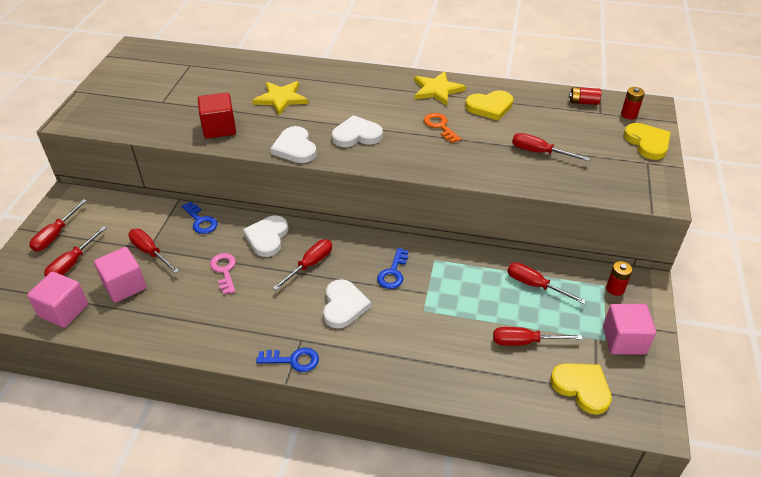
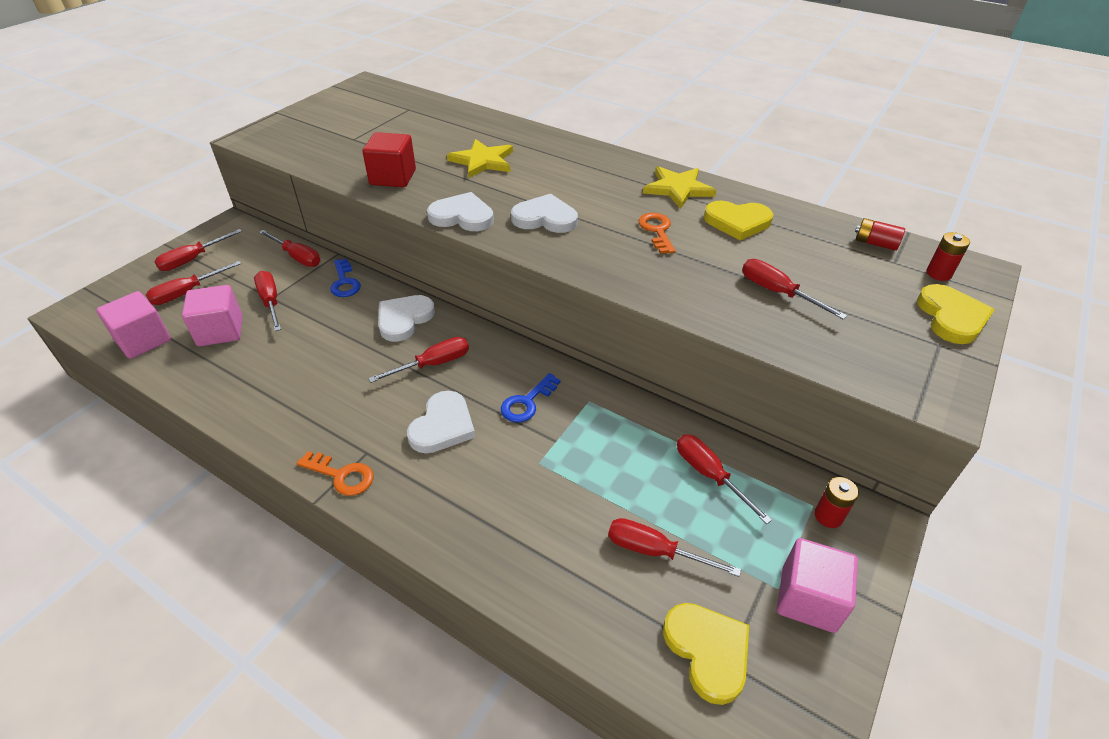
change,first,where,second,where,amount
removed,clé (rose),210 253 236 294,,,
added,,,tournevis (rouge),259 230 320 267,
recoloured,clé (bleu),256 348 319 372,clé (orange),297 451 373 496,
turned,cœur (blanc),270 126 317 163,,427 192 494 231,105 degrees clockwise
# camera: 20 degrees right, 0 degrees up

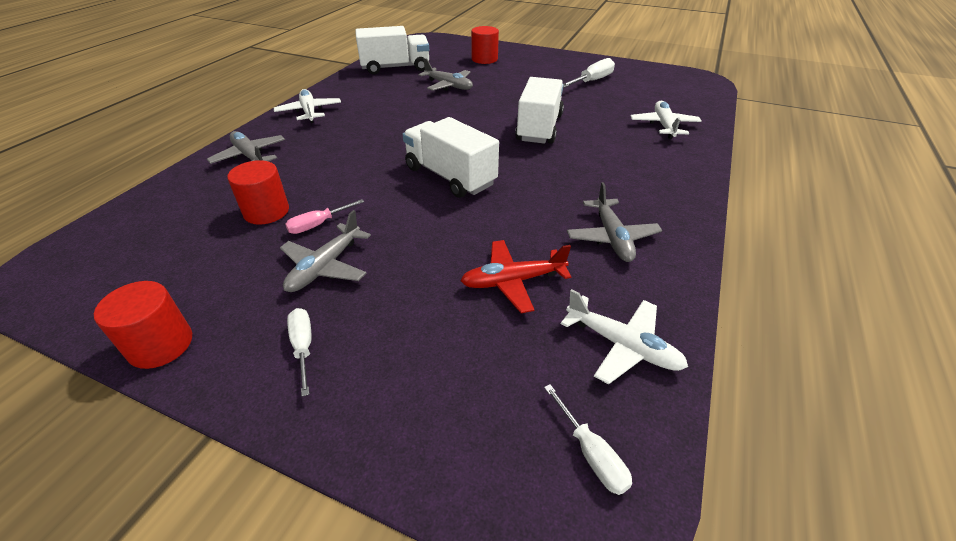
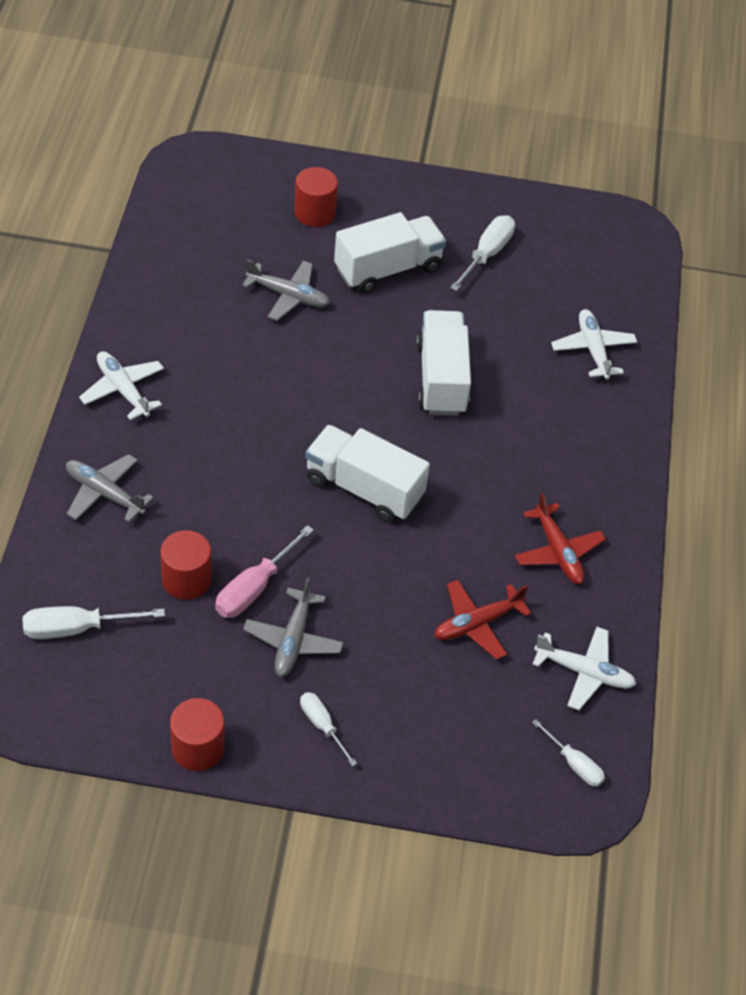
change,first,where,second,where,amount
added,,,tournevis (blanc),23 606 165 639,
moved,camion (blanc),355 26 429 75,,334 212 446 294,
recoloured,avion (gris),567 182 662 262,avion (rouge),515 493 606 584,
resized,tournevis (rose),285 199 364 234,,215 525 314 618,x1.56
# camera: 20 degrees left, 10 degrees up

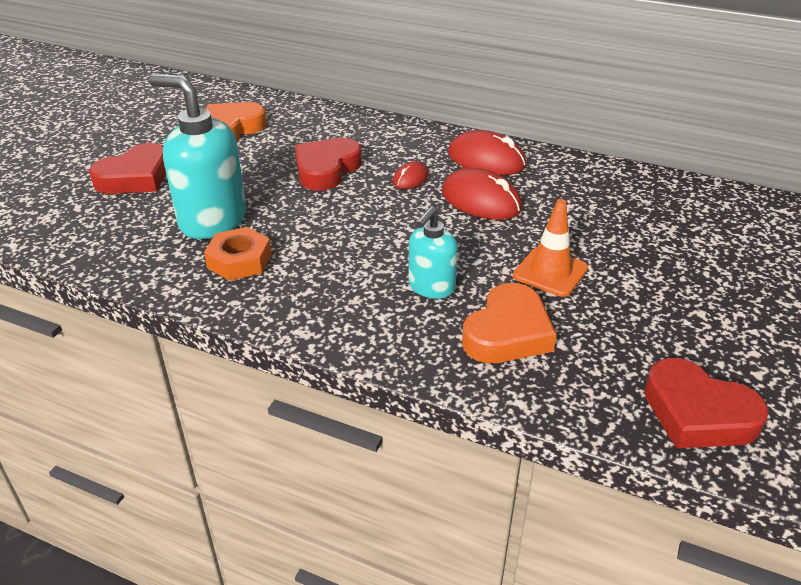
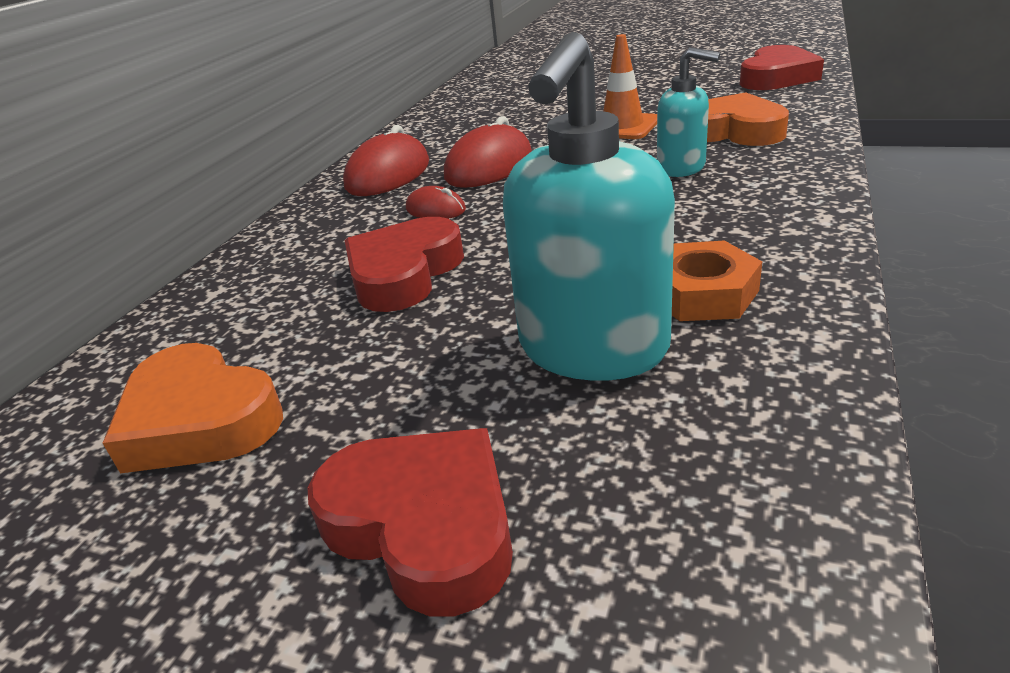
change,first,where,second,where,amount
turned,cœur (rouge),295 138 362 191,,345 217 464 312,90 degrees clockwise
# camera: 90 degrees left, 5 degrees down

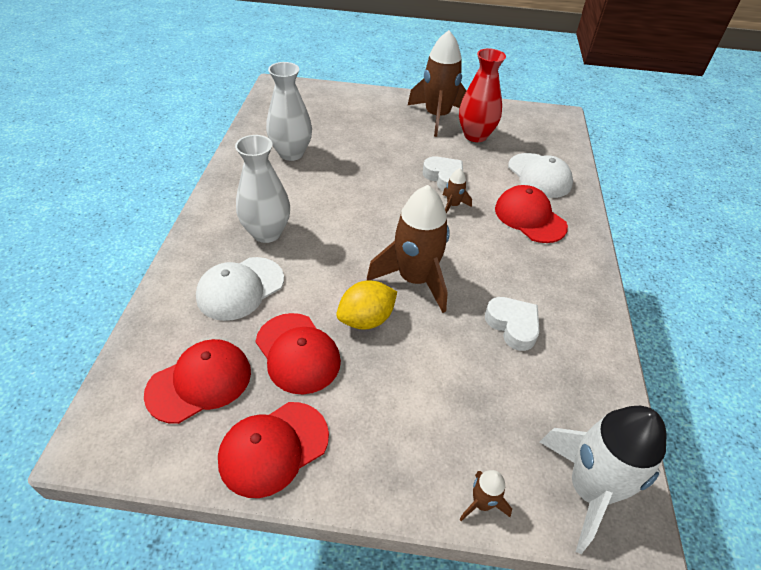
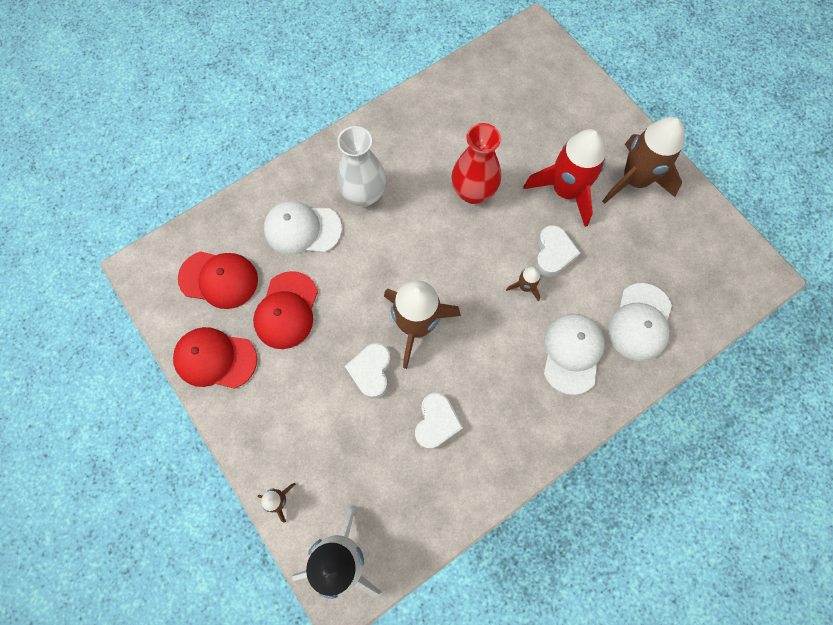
change,first,where,second,where,amount
removed,vase (blanc),266 62 312 161,,,
removed,citron (jaune),336 280 397 330,,,
added,,,cœur (blanc),345 343 391 399,
added,,,fusée (rouge),523 129 606 227,
moved,vase (rouge),459 48 506 142,,451 123 501 204,
recoloured,casquette (rouge),495 185 568 243,casquette (blanc),544 314 605 395,
# camera: 50 degrees right, 25 degrees up

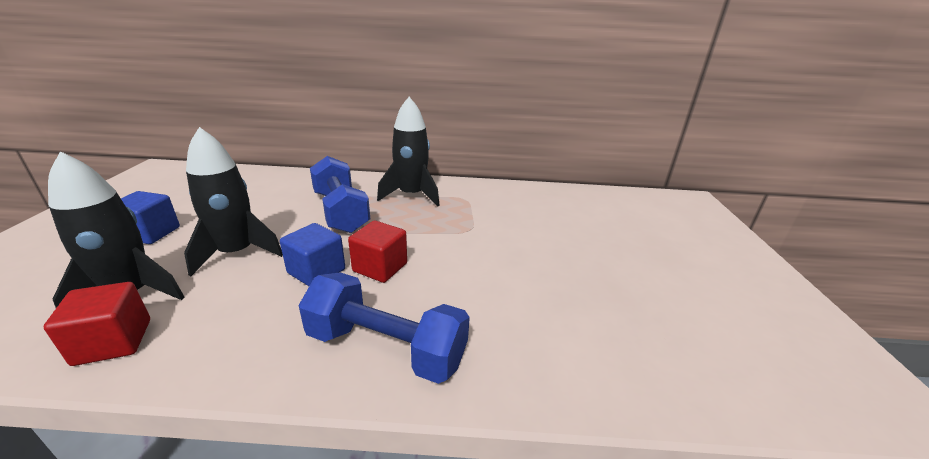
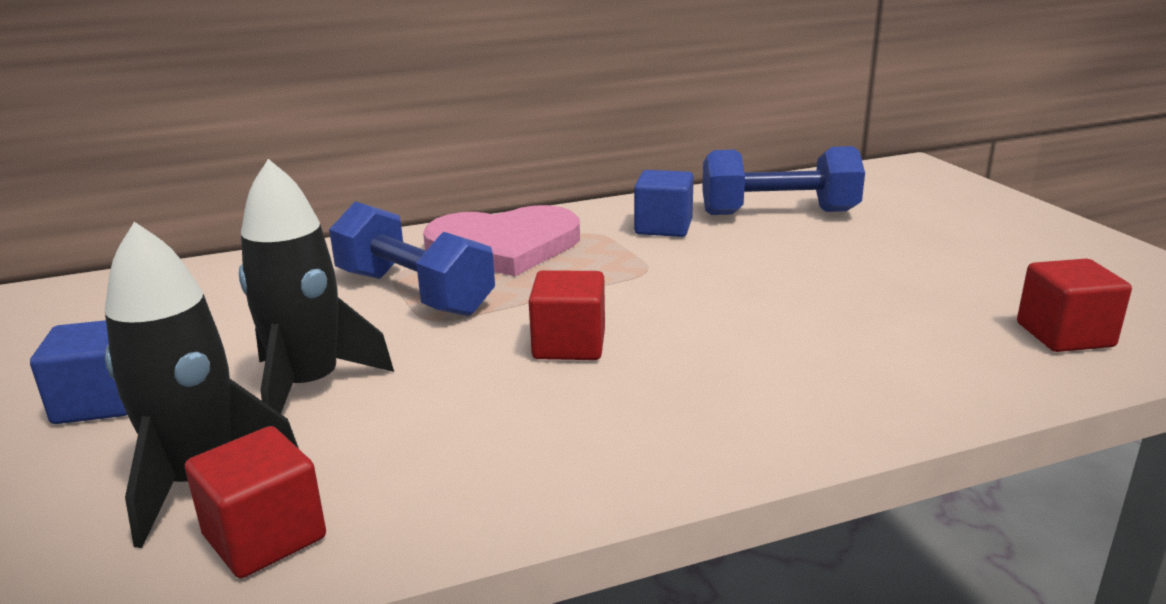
change,first,where,second,where,amount
added,,,cube (rouge),1017 259 1132 352,
moved,cube (bleu),280 223 345 286,,634 170 694 237,
moved,haltère (bleu),299 273 470 384,,702 146 865 215,
replaced,fusée (noir),377 97 440 207,cœur (rose),423 205 580 276,
# camera: 20 degrees left, 5 degrees down

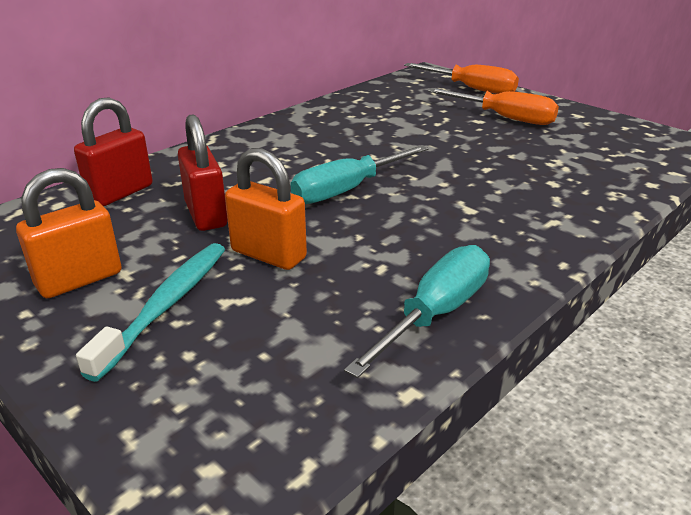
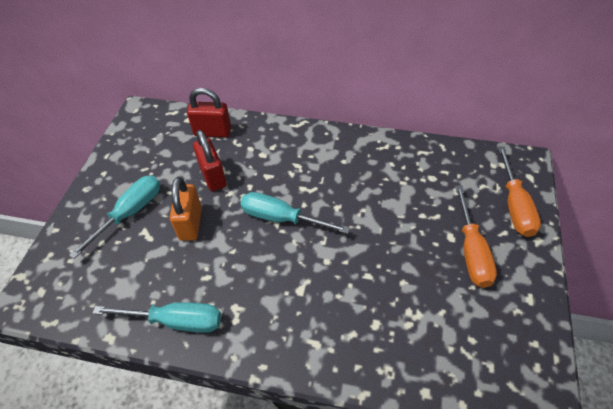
change,first,where,second,where,amount
removed,cadenas (orange),16 168 122 298,,,
replaced,brosse à dents (turquoise),76 243 225 382,tournevis (turquoise),69 175 160 259,
turned,cadenas (rouge),178 114 228 231,,193 130 227 191,60 degrees counterclockwise
# camera: 60 degrees right, 20 degrees up

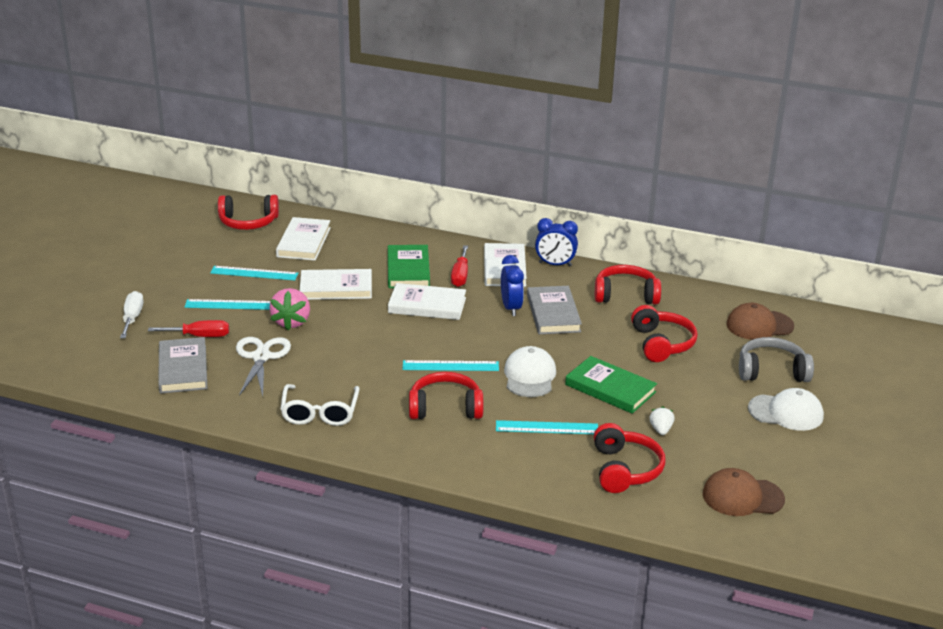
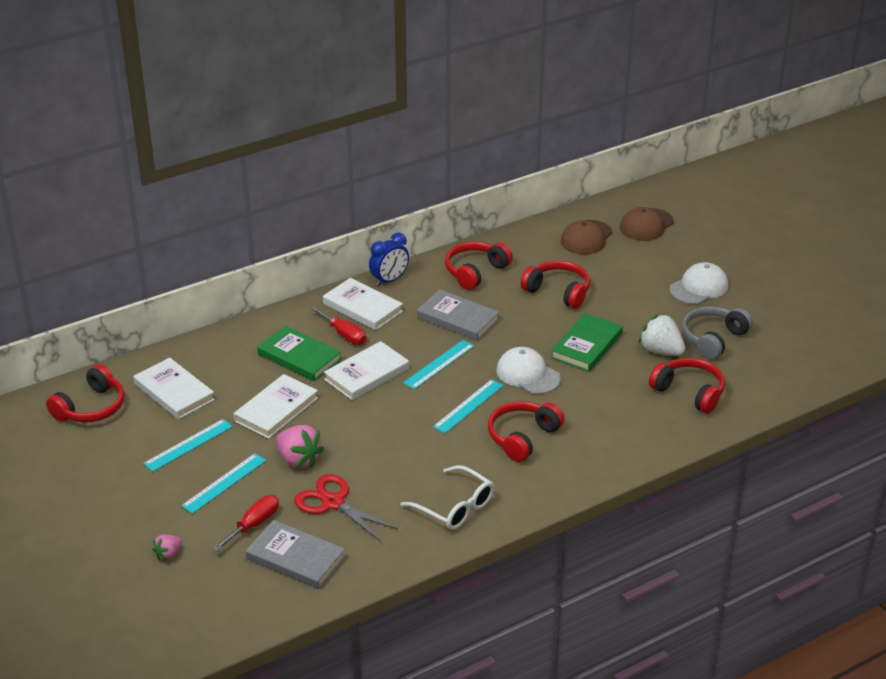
change,first,where,second,where,amount
removed,réveil (bleu),501 255 524 316,,,
moved,règle (turquoise),496 420 598 434,,403 340 475 389,
moved,casquette (marron),703 468 785 516,,620 207 674 241,
moved,casque audio (gris),739 337 814 382,,682 306 753 360,
replaced,tournevis (blanc),120 291 143 338,fraise (rose),152 535 182 560,
recoloured,ciseaux (blanc),236 337 291 396,ciseaux (rouge),294 474 398 541,
turned,livre (vert),565 356 657 414,,551 313 623 372,45 degrees counterclockwise
resized,fraise (blanc),649 406 675 435,,639 314 685 356,x1.80
# camera: 50 degrees left, 5 degrees up

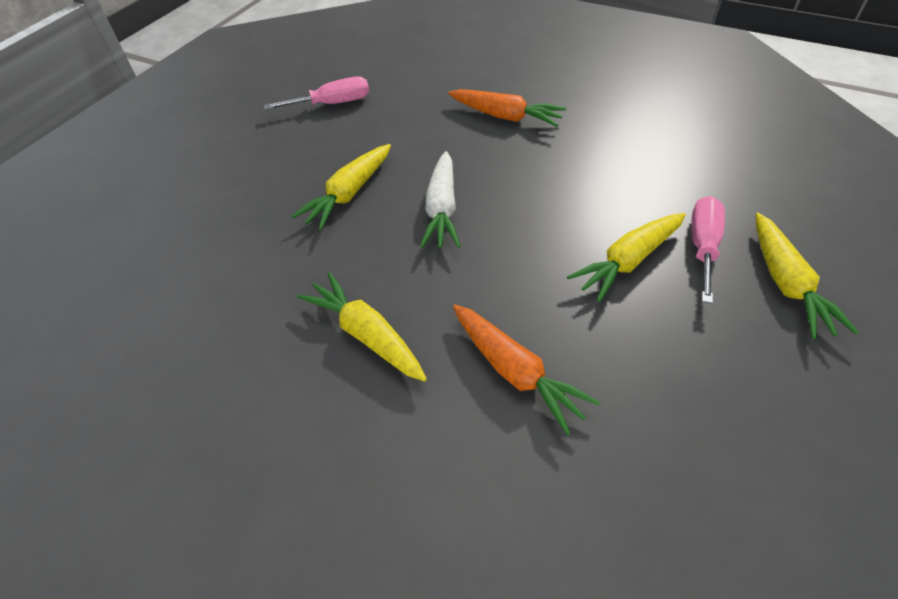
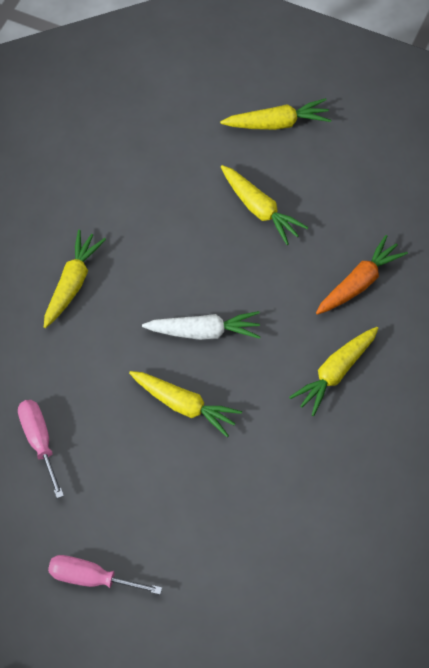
change,first,where,second,where,amount
moved,tournevis (rose),691 196 725 304,,48 555 162 595,
recoloured,carotte (orange),448 89 566 127,carotte (jaune),44 230 106 328,
# camera: 95 degrees left, 10 degrees up

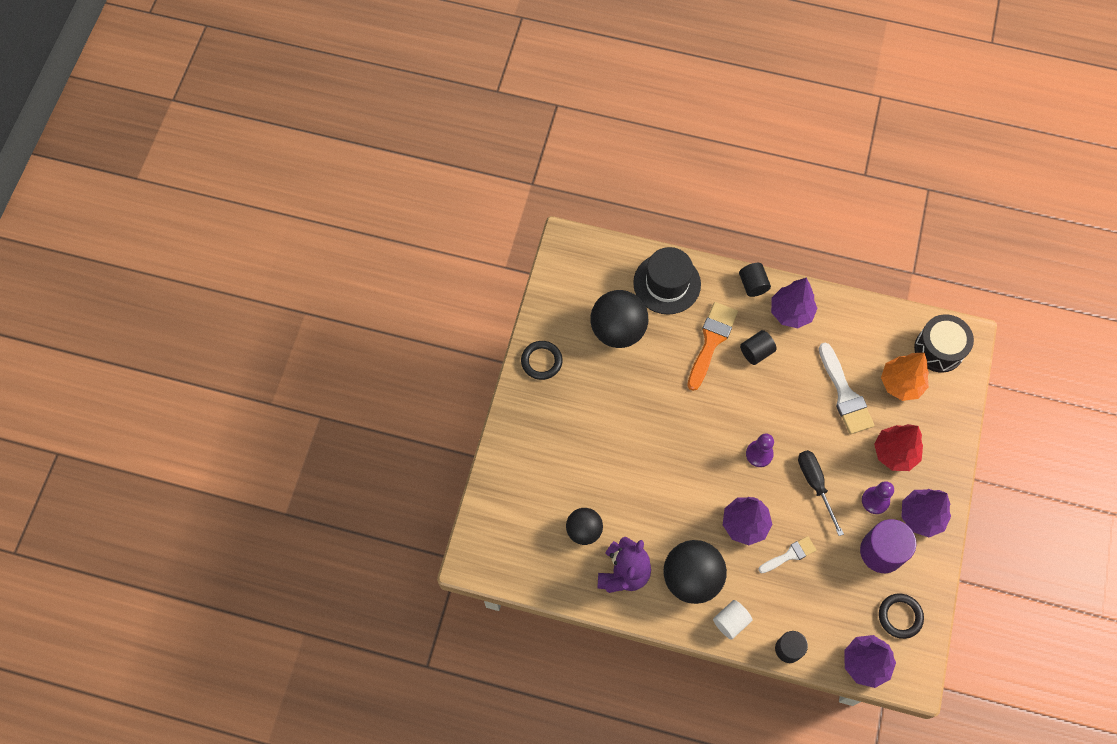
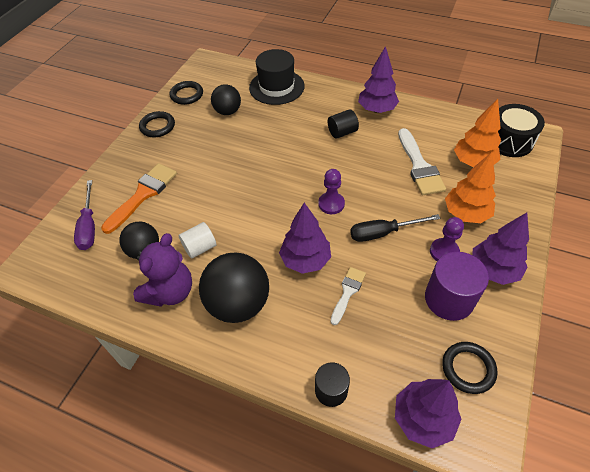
change,first,where,second,where,amount
removed,cylindre (noir),739 263 771 297,,,
added,,,tournevis (violet),74 180 95 250,
added,,,anneau (noir),170 81 203 105,
moved,pinceau (orange),687 302 738 391,,101 163 177 234,
moved,cylindre (blanc),713 600 752 640,,179 222 217 259,
recoloured,arbre (rouge),874 424 923 471,arbre (orange),445 152 496 223,
turned,pinceau (blanc),758 536 816 573,,330 267 366 325,45 degrees counterclockwise
turned,tournevis (noir),798 450 844 536,,350 214 440 242,90 degrees counterclockwise
resized,balle (noir),590 290 648 348,,211 84 241 115,x0.60
# camera: 10 degrees right, 15 degrees down

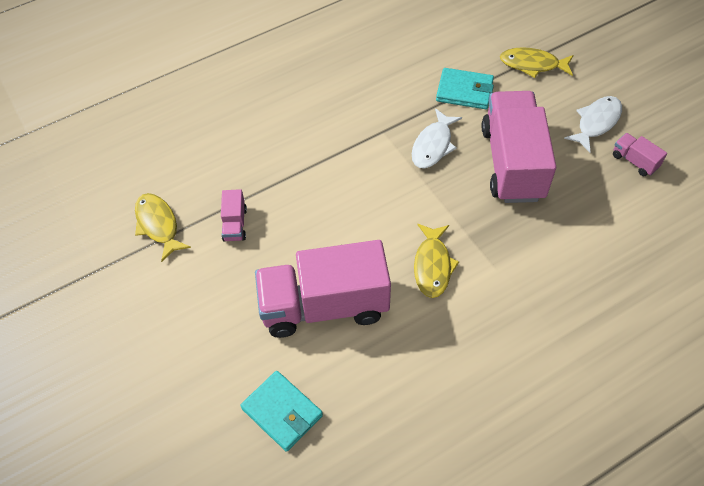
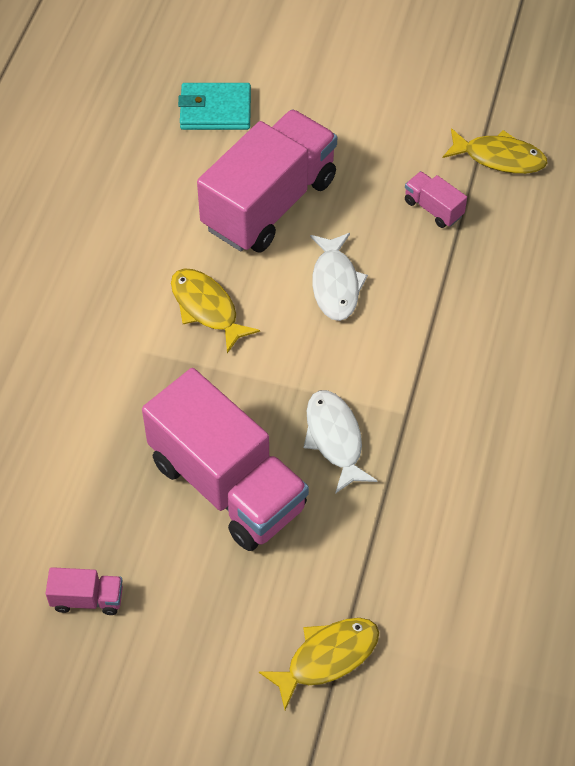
change,first,where,second,where,amount
removed,portefeuille (turquoise),436 68 494 109,,,
moved,poisson (blanc),564 96 622 152,,310 233 368 321,
# camera: 135 degrees right, 0 degrees up

